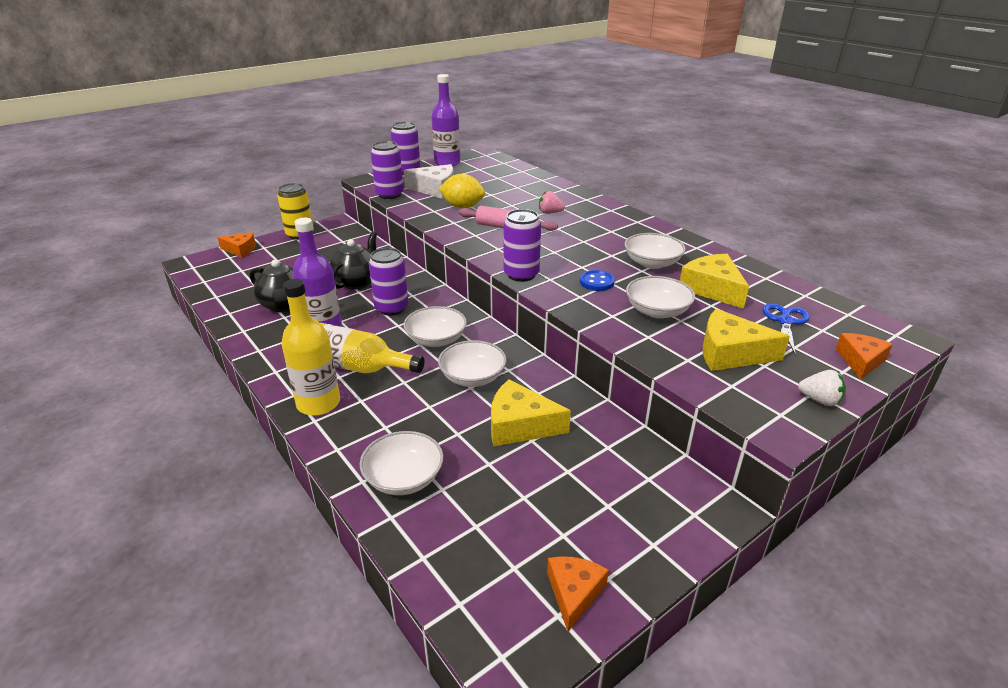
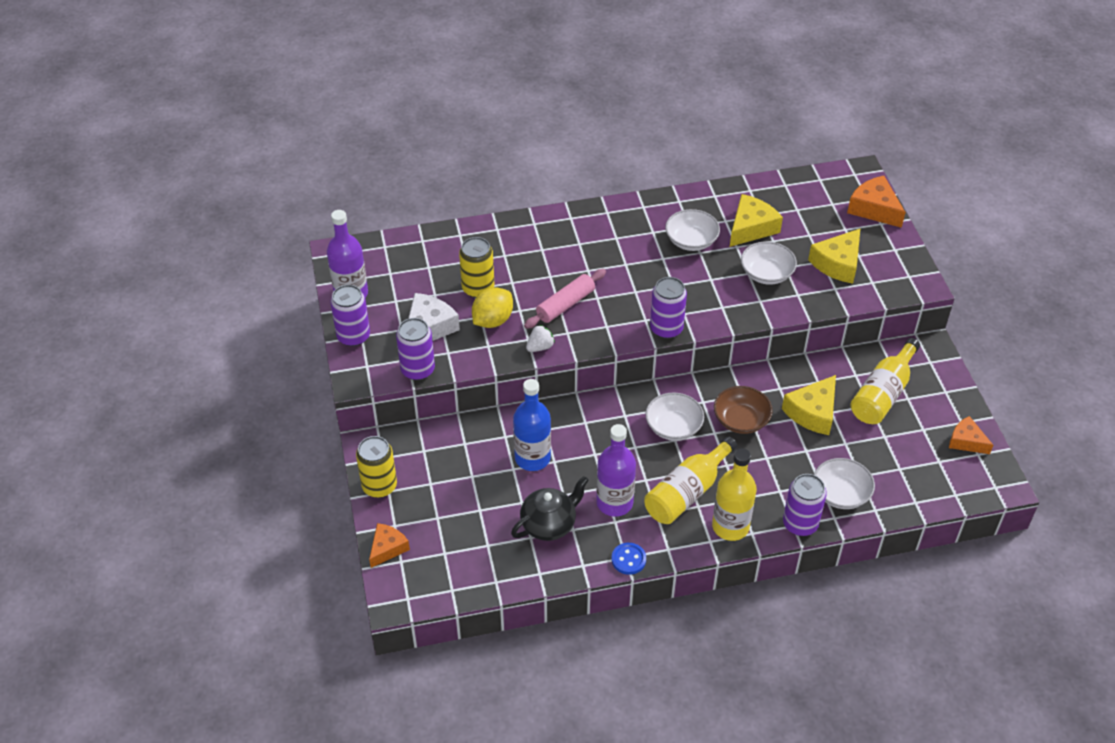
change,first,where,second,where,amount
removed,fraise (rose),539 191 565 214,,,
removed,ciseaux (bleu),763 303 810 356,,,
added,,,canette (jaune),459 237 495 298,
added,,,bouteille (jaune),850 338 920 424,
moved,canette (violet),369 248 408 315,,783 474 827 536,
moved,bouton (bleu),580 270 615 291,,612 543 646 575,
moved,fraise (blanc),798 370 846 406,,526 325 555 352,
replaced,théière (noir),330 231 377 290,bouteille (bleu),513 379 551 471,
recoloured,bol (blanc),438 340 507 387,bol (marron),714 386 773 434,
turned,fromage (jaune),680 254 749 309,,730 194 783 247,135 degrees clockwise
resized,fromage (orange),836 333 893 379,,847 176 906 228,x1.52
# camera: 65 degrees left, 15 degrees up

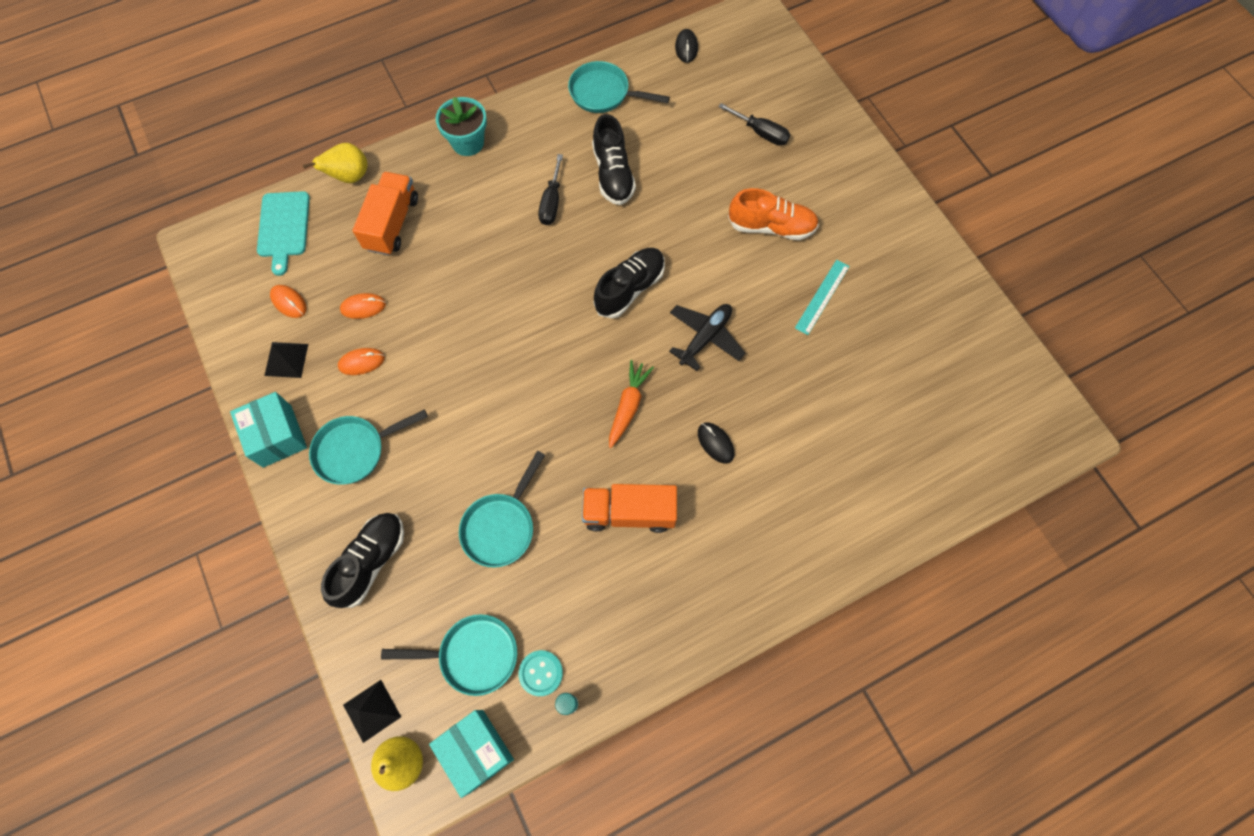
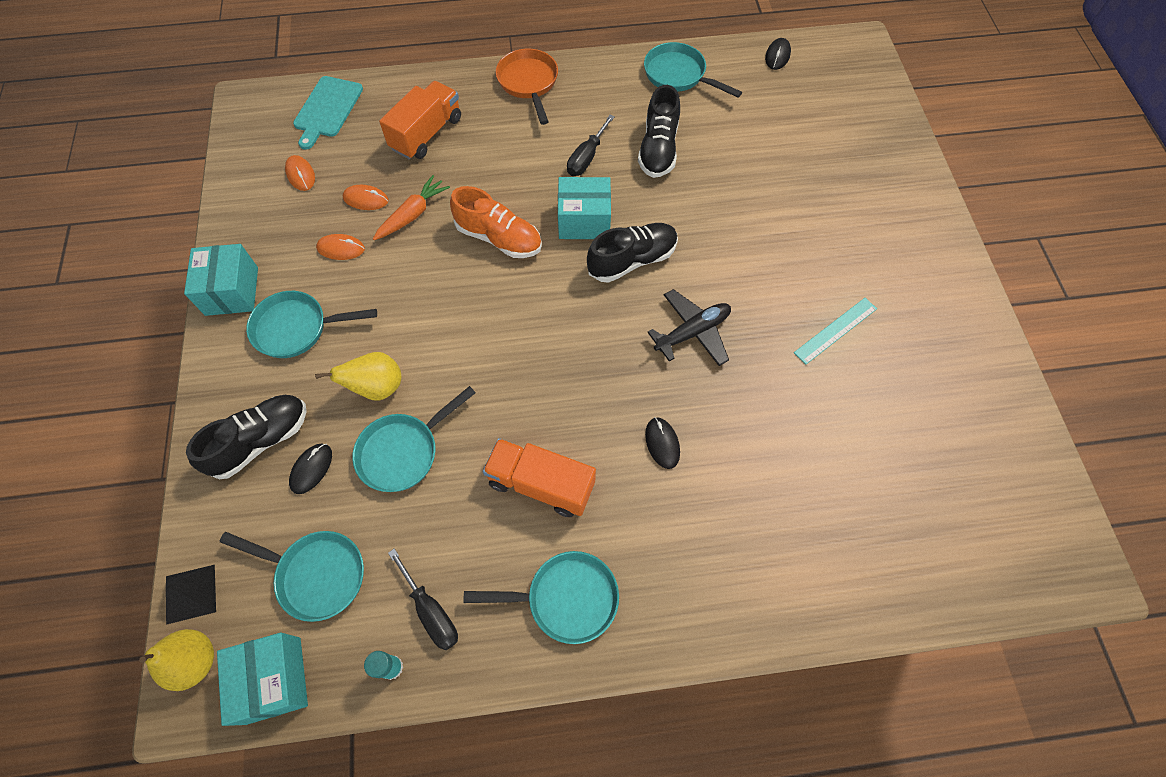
change,first,where,second,where,amount
removed,pyramide (noir),264 342 308 378,,,
removed,bouton (turquoise),518 650 563 696,,,
added,,,souris (noir),289 443 332 494,
added,,,poêle (turquoise),463 551 619 644,
added,,,boîte (turquoise),558 177 611 239,
moved,poire (jaune),303 143 368 183,,315 352 401 401,
moved,carotte (orange),609 360 654 448,,373 175 450 240,
moved,tournevis (noir),718 103 790 146,,388 549 458 650,
moved,chaussure (orange),728 188 819 240,,450 186 542 258,
replaced,pot de fleurs (turquoise),435 97 487 156,poêle (orange),496 49 558 125,
# camera: 20 degrees right, 5 degrees down

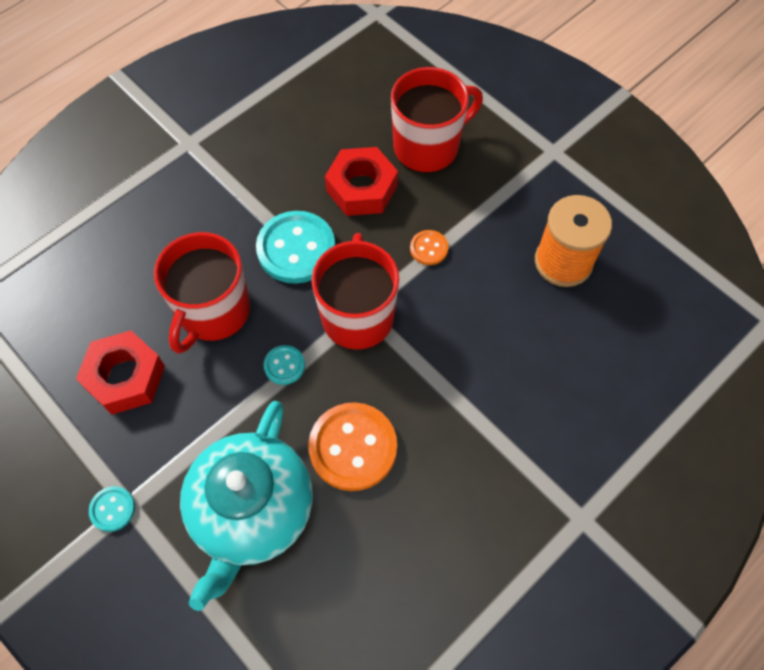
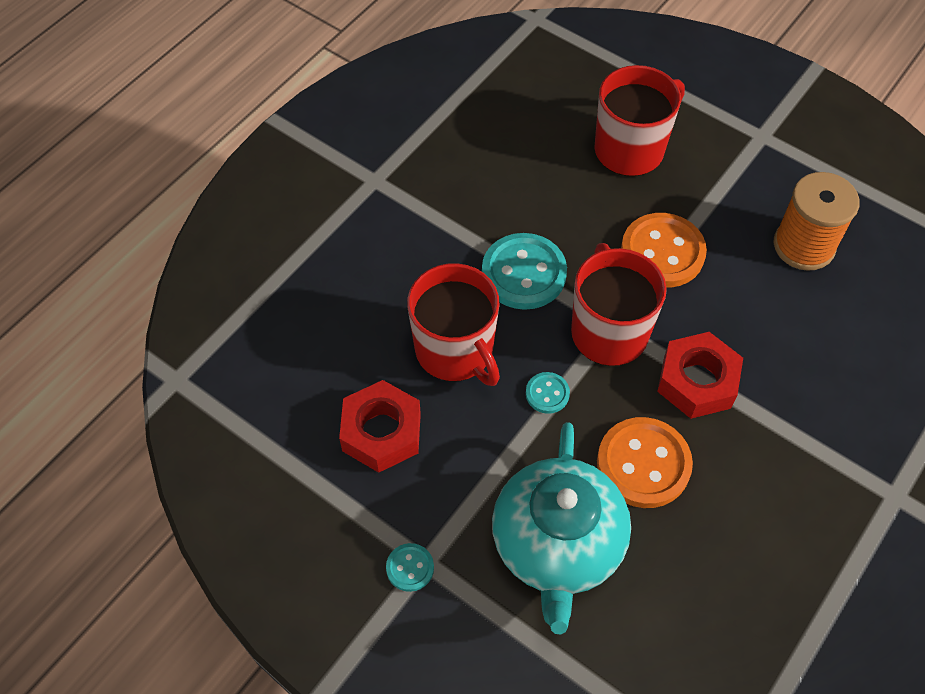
change,first,where,second,where,amount
moved,écrou (rouge),325 147 398 216,,657 332 743 419,
turned,tasse (rouge),154 232 250 354,,407 263 500 386,45 degrees counterclockwise
resized,bouton (orange),410 230 448 265,,621 213 707 288,x2.06
# camera: 10 degrees left, 5 degrees down

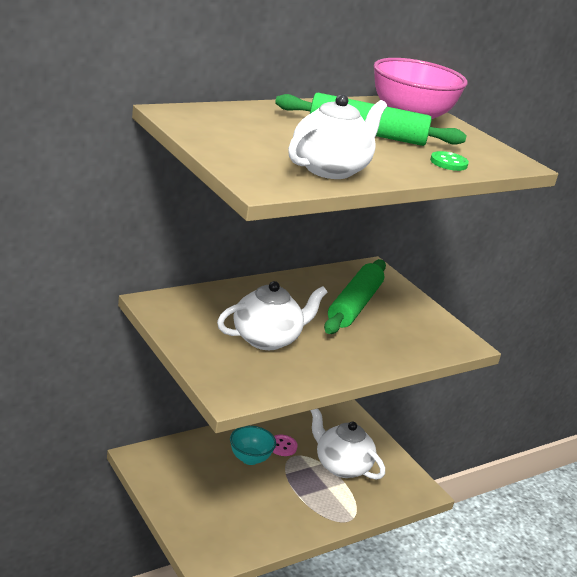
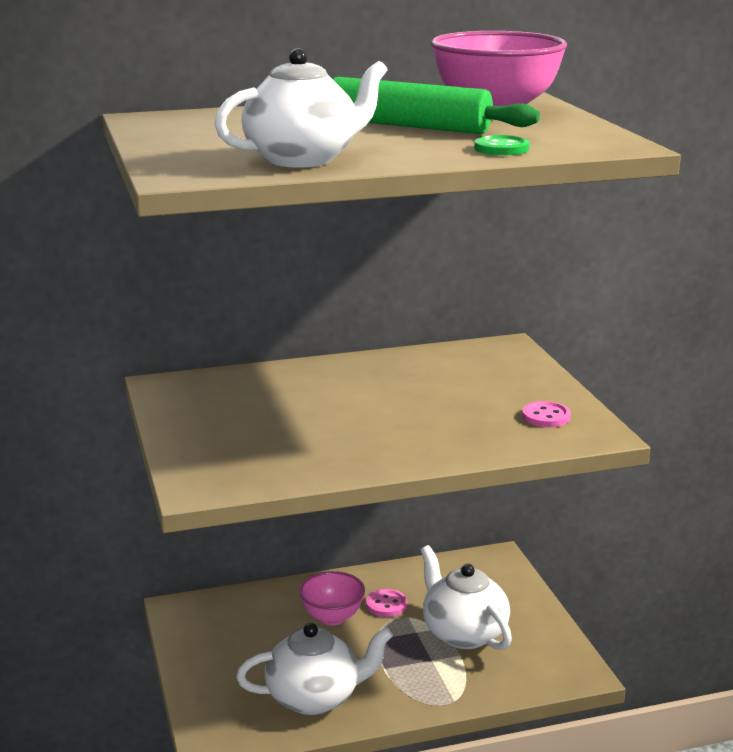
change,first,where,second,where,amount
removed,rouleau à pâtisserie (vert),324 259 386 334,,,
added,,,bouton (rose),522 401 571 427,
moved,théière (blanc),217 281 328 350,,236 623 393 715,
recoloured,bol (turquoise),230 426 276 465,bol (rose),299 571 365 625,
# camera: 20 degrees right, 5 degrees down

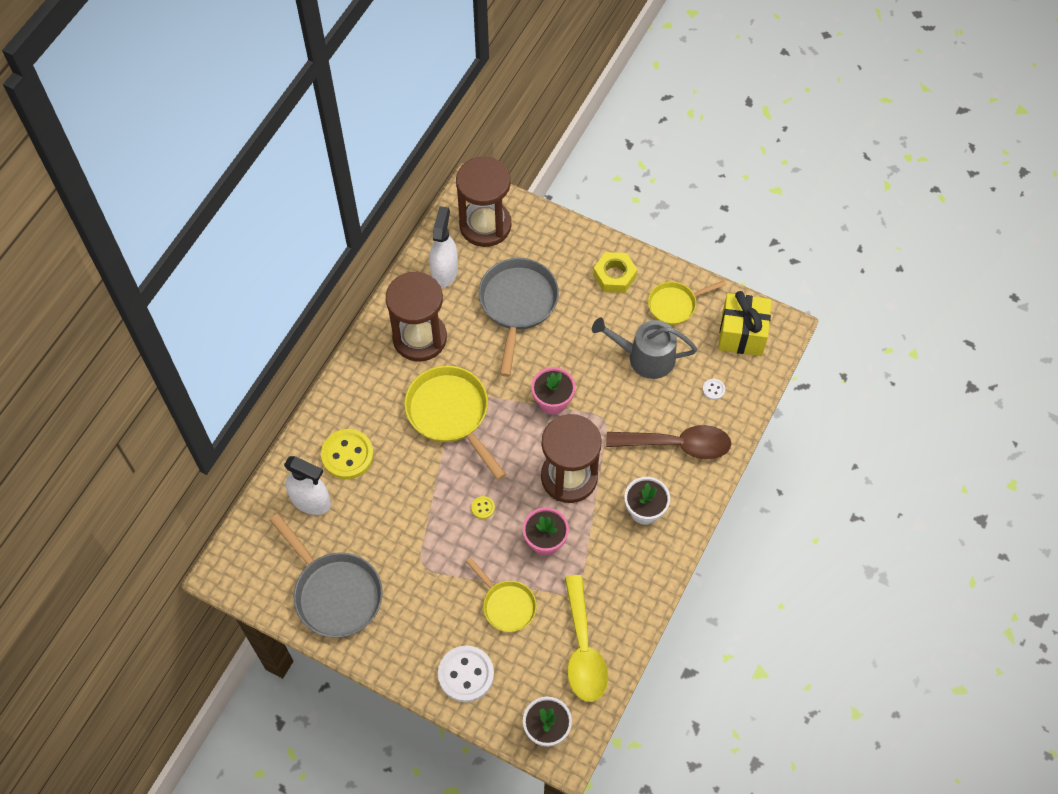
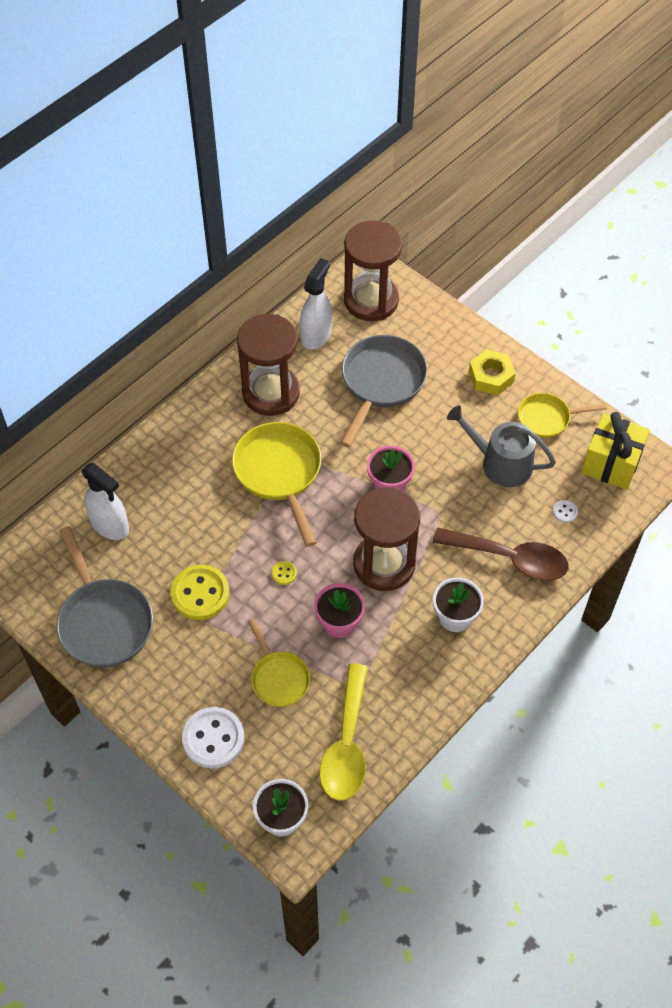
change,first,where,second,where,amount
moved,bouton (jaune),321 429 374 479,,171 565 229 620,
# camera: 15 degrees right, 5 degrees down

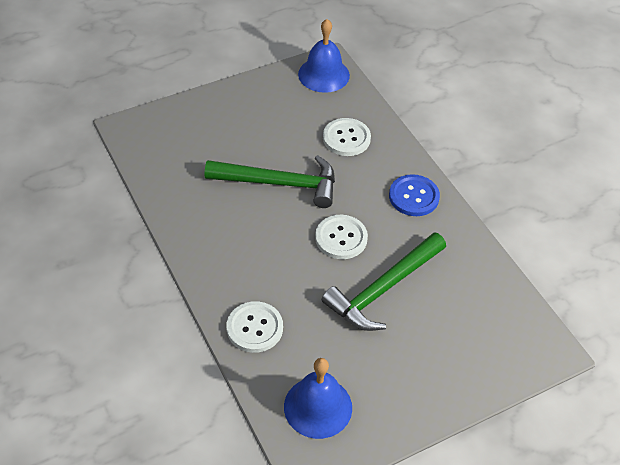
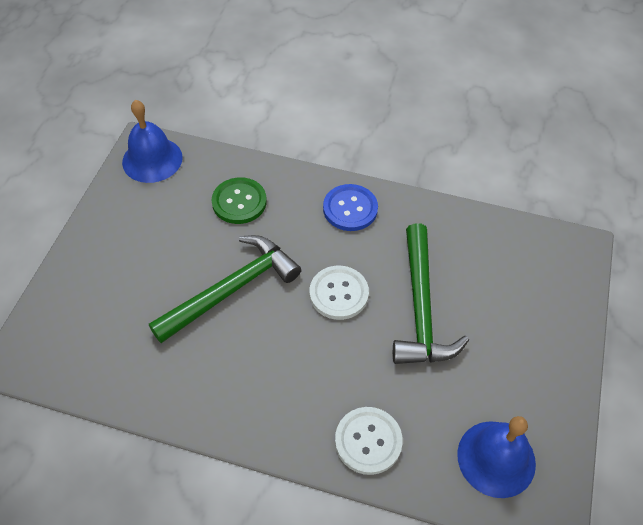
change,first,where,second,where,amount
recoloured,bouton (blanc),323 118 371 156,bouton (vert),212 177 267 224,
# camera: 45 degrees left, 5 degrees up

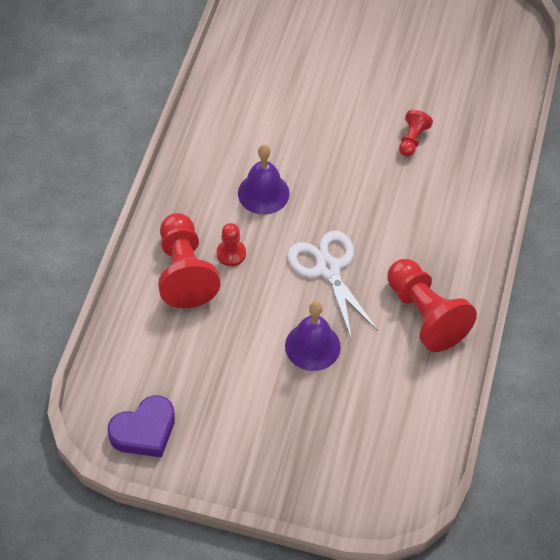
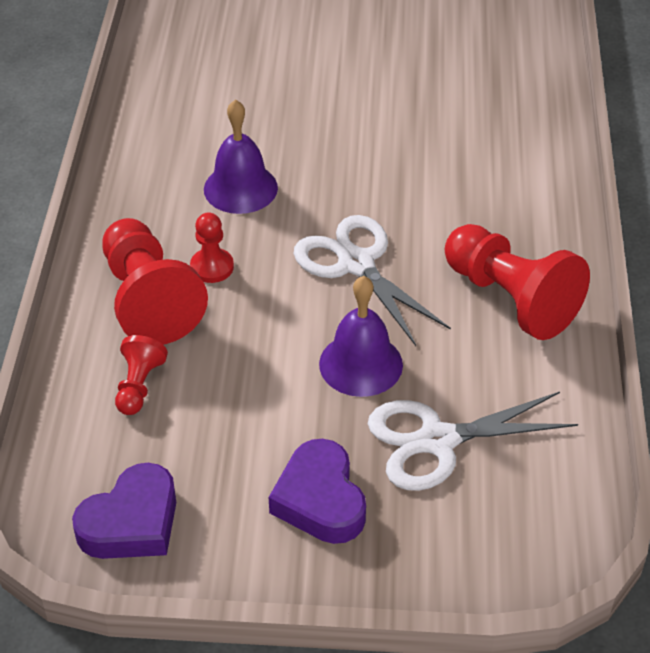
change,first,where,second,where,amount
added,,,cœur (violet),269 439 366 544,
added,,,ciseaux (blanc),368 392 578 491,
moved,pion (rouge),399 110 433 157,,115 335 168 415,
# camera: 10 degrees left, 10 degrees down

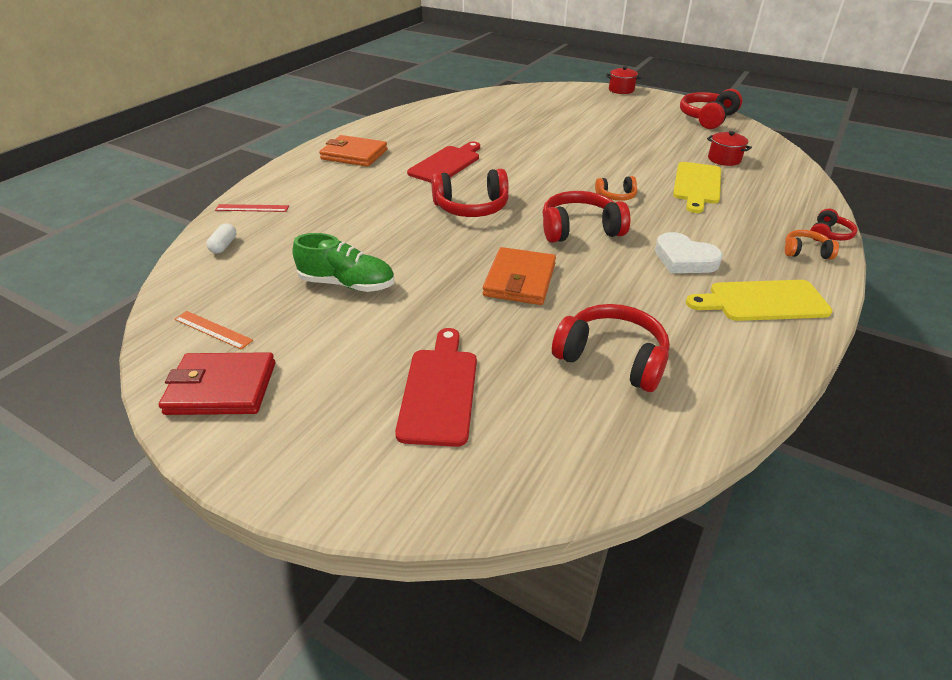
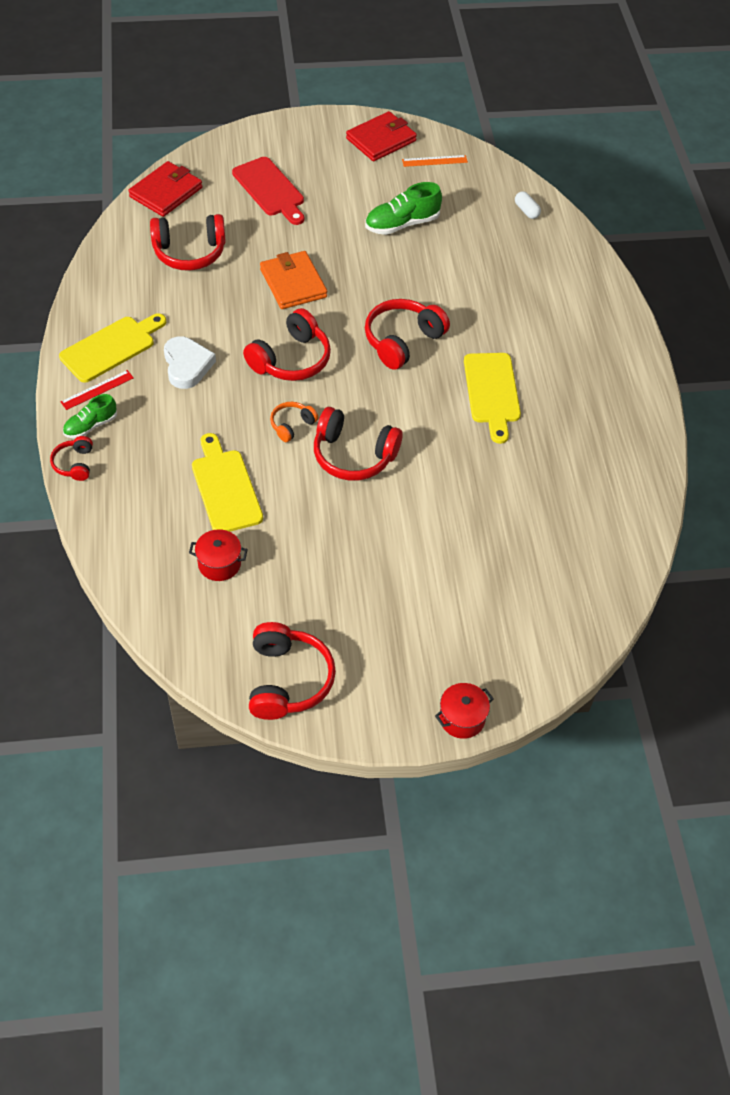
change,first,where,second,where,amount
removed,portefeuille (orange),319 135 387 167,,,
added,,,portefeuille (rouge),128 161 203 217,
added,,,casque audio (rouge),314 407 403 481,
moved,règle (rouge),215 204 289 212,,60 370 134 410,
replaced,casque audio (orange),785 230 839 260,chaussure (vert),63 394 117 439,
recoloured,planche à découper (rouge),407 142 480 183,planche à découper (jaune),464 353 521 444,
turned,cœur (blanc),655 232 723 273,,164 336 216 389,75 degrees clockwise
# camera: 140 degrees right, 15 degrees up

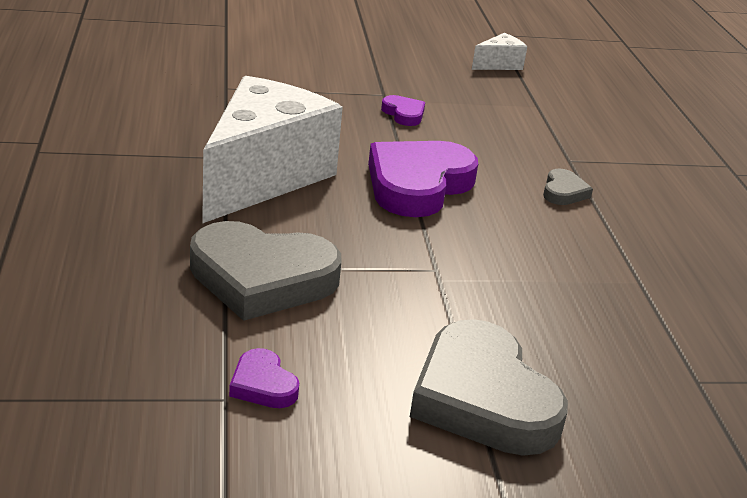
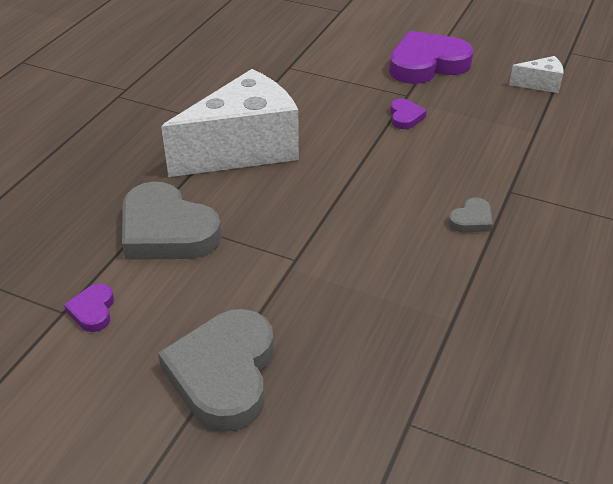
change,first,where,second,where,amount
moved,cœur (violet),368 141 478 217,,389 31 473 84,
# camera: 35 degrees right, 10 degrees up

